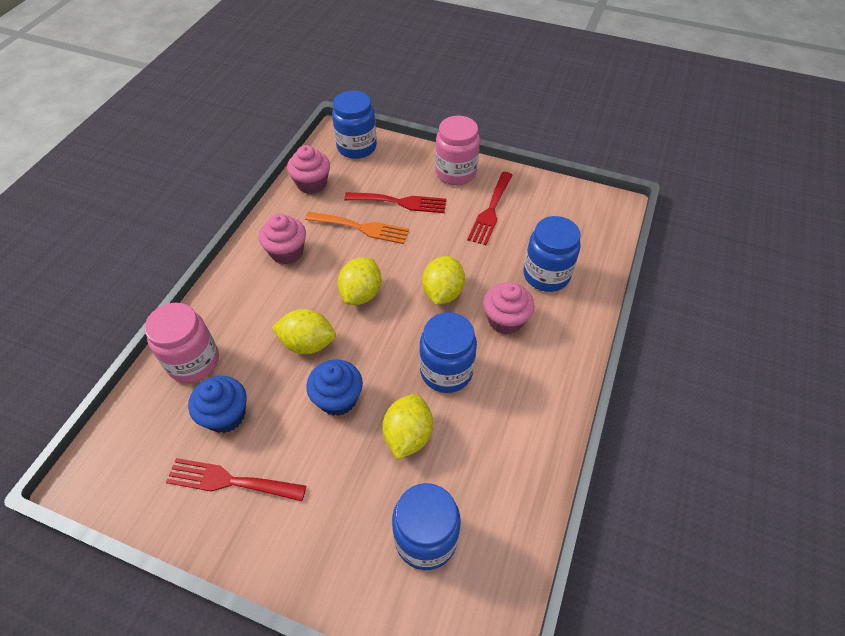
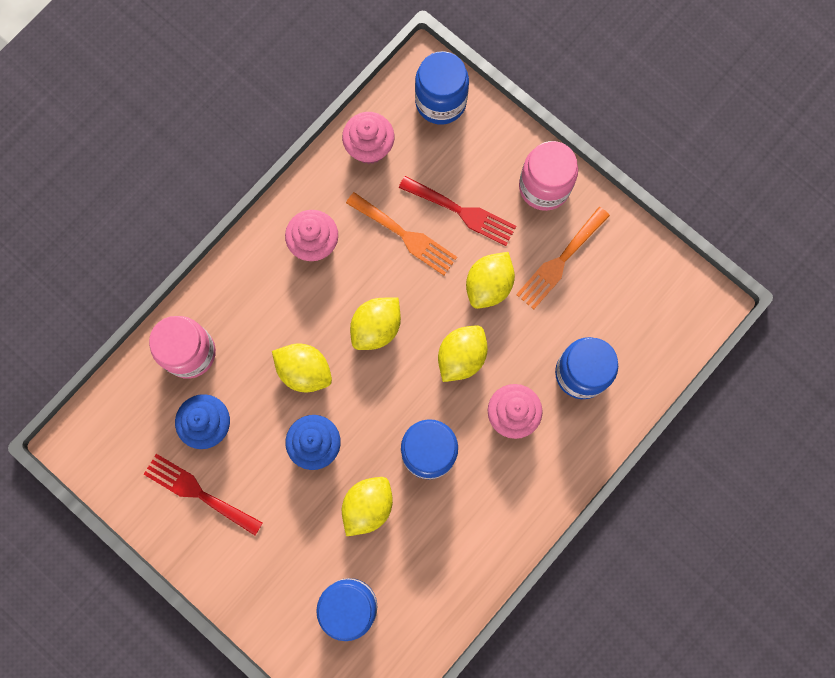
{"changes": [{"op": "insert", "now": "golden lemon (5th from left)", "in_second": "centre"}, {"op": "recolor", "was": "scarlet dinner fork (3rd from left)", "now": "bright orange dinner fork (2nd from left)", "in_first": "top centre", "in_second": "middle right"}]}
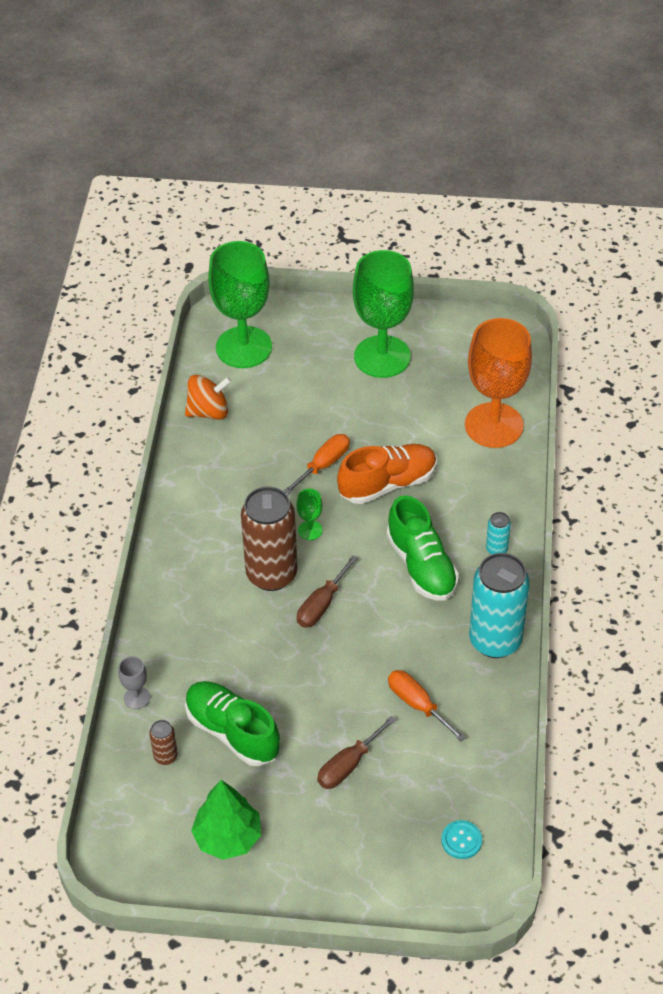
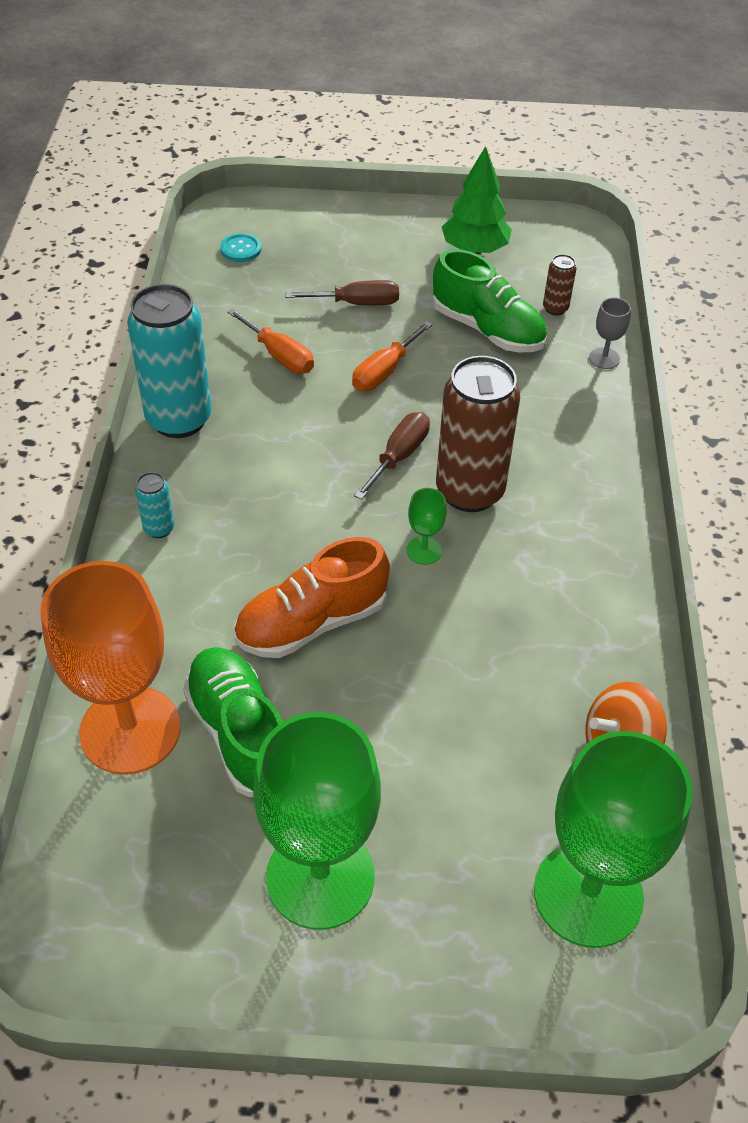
{"changes": [{"op": "move", "was": "bright orange screwdriver (1st from left in the first image)", "now": "bright orange screwdriver (2nd from left)", "in_first": "centre", "in_second": "top centre"}, {"op": "move", "was": "emerald sneaker (2nd from left in the first image)", "now": "emerald sneaker (1st from left)", "in_first": "centre", "in_second": "middle left"}, {"op": "rotate", "was": "dark brown screwdriver (2nd from left in the first image)", "in_first": "bottom centre", "in_second": "top centre", "clockwise": 45}]}
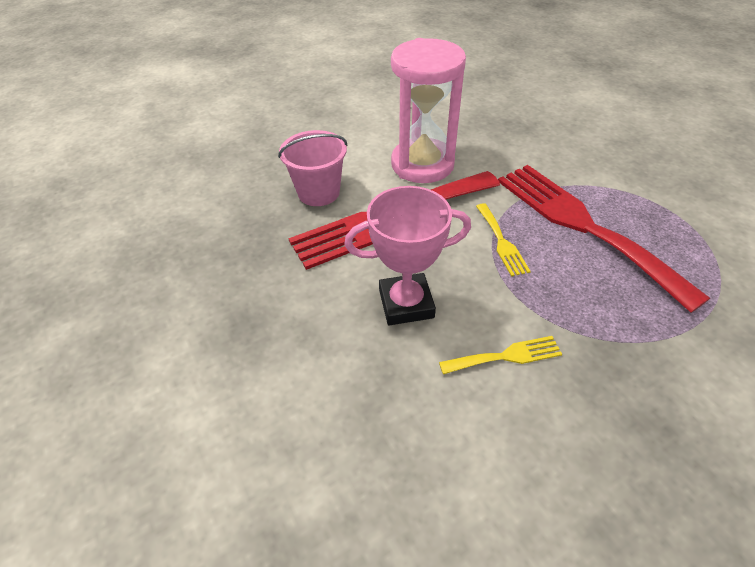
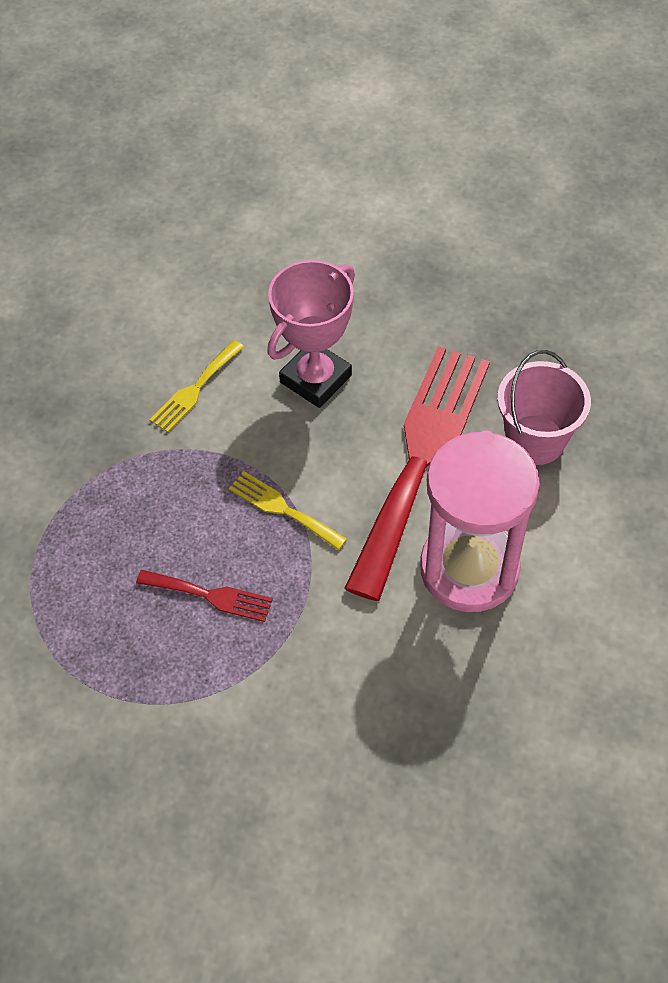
{"changes": [{"op": "resize", "was": "scarlet dinner fork (2nd from left in the first image)", "in_first": "middle right", "in_second": "middle left", "ratio": 0.43}]}
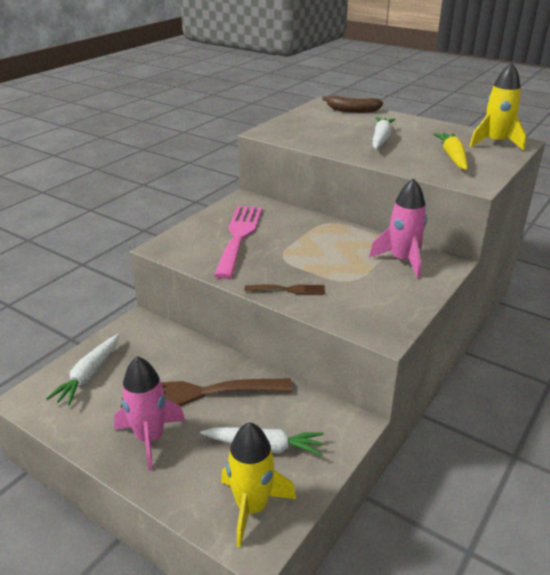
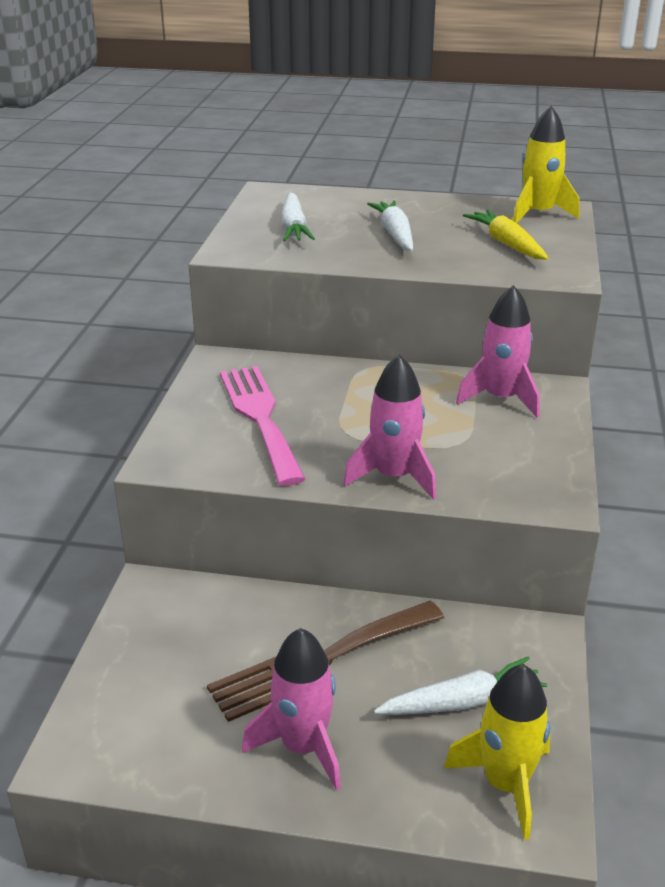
{"changes": [{"op": "delete", "was": "dark brown toy banana", "in_first": "top centre"}, {"op": "move", "was": "pure white root vegetable (1st from left)", "in_first": "middle left", "in_second": "top centre"}, {"op": "replace", "was": "dark brown dinner fork (2nd from left)", "now": "rose-pink rocket (2nd from left)", "in_first": "centre", "in_second": "centre"}]}
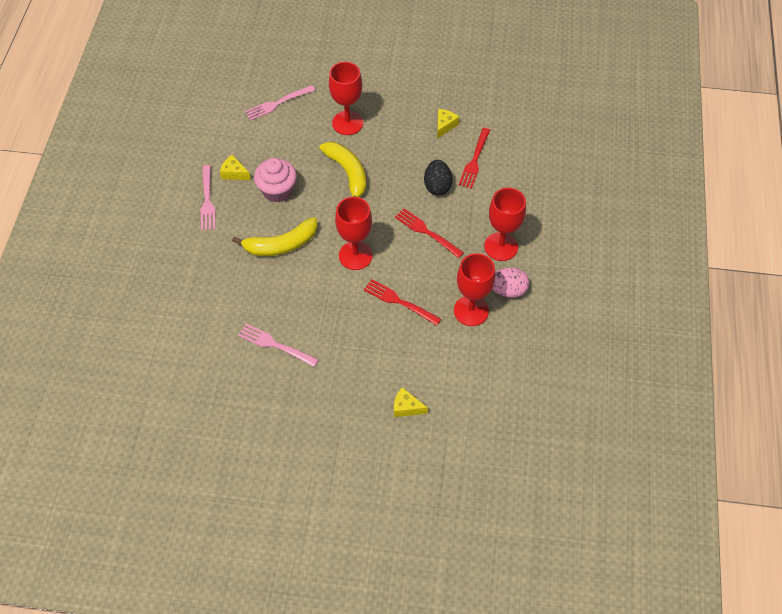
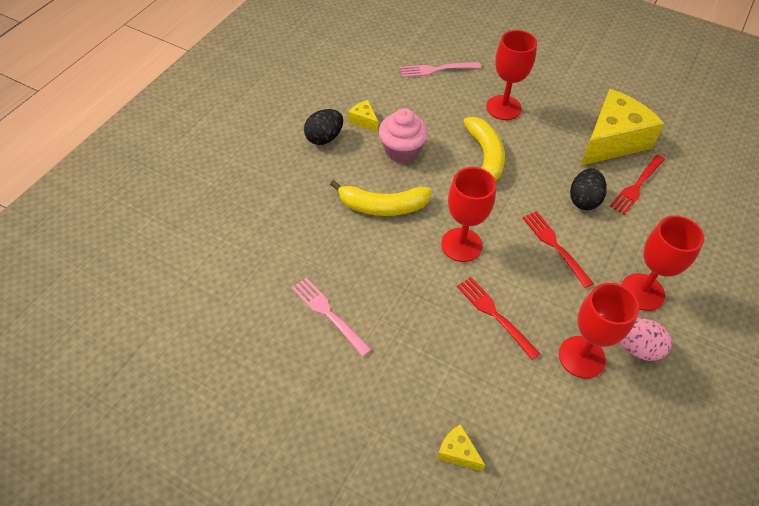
{"changes": [{"op": "replace", "was": "rose-pink dinner fork (1st from left)", "now": "jet-black egg shape (1st from left)", "in_first": "top left", "in_second": "top centre"}, {"op": "resize", "was": "golden cheese (3rd from left)", "in_first": "top centre", "in_second": "top right", "ratio": 2.4}]}
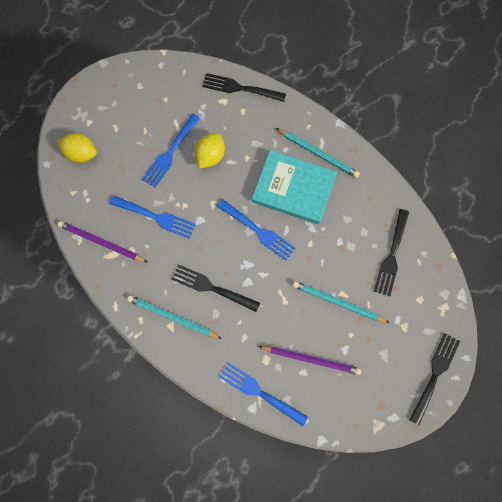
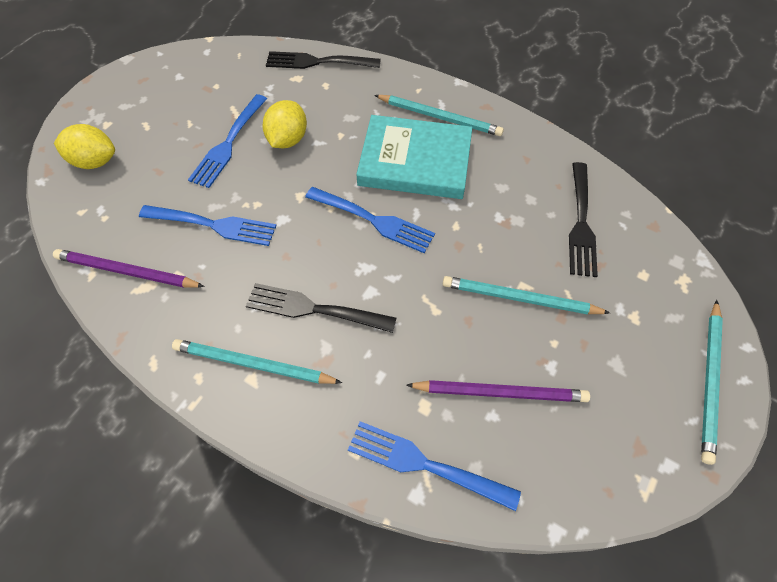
{"changes": [{"op": "replace", "was": "jet-black dinner fork (4th from left)", "now": "teal wooden pencil (4th from left)", "in_first": "bottom right", "in_second": "middle right"}]}
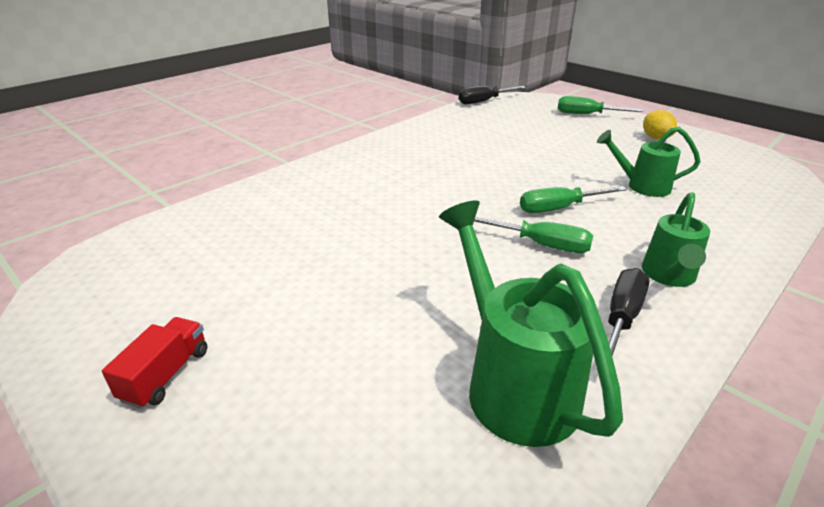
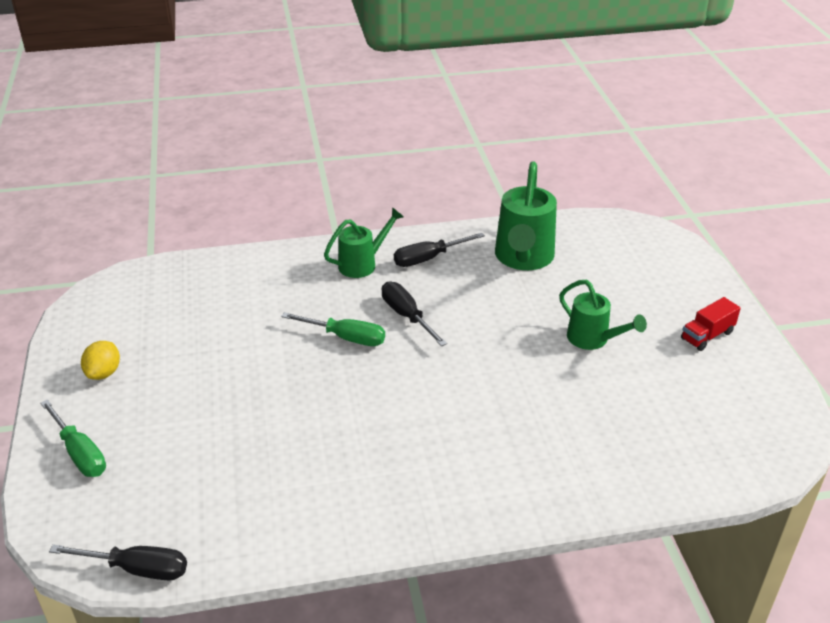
{"changes": [{"op": "move", "was": "emerald watering can (2nd from left in the first image)", "now": "emerald watering can (3rd from left)", "in_first": "top right", "in_second": "middle right"}, {"op": "recolor", "was": "emerald screwdriver (1st from left)", "now": "jet-black screwdriver (2nd from left)", "in_first": "centre", "in_second": "centre"}]}
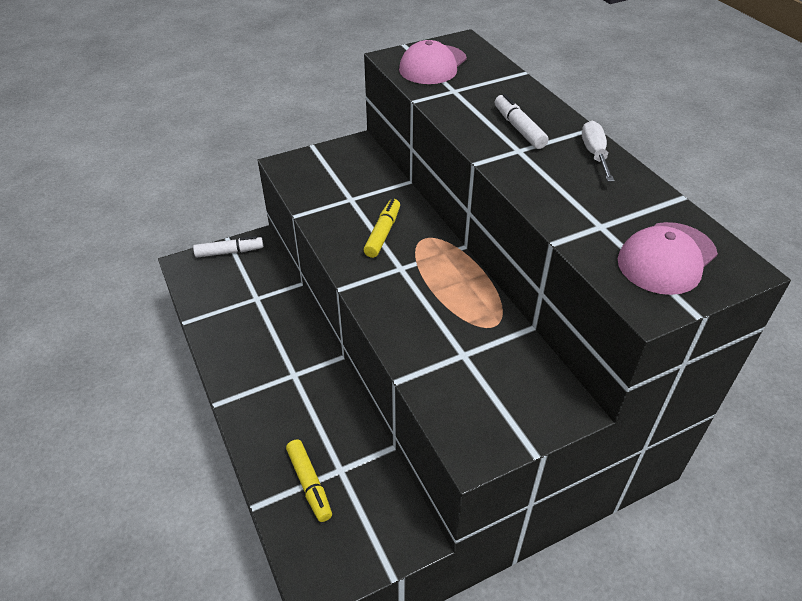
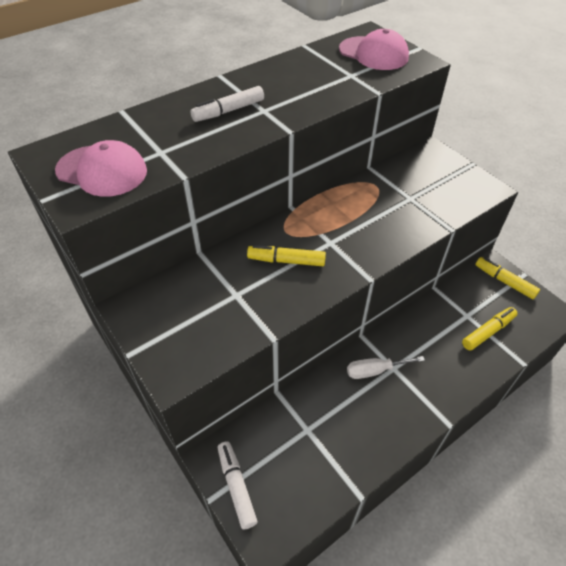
{"changes": [{"op": "insert", "now": "golden felt pen (3rd from left)", "in_second": "middle right"}, {"op": "move", "was": "pure white screwdriver", "in_first": "top right", "in_second": "middle right"}]}
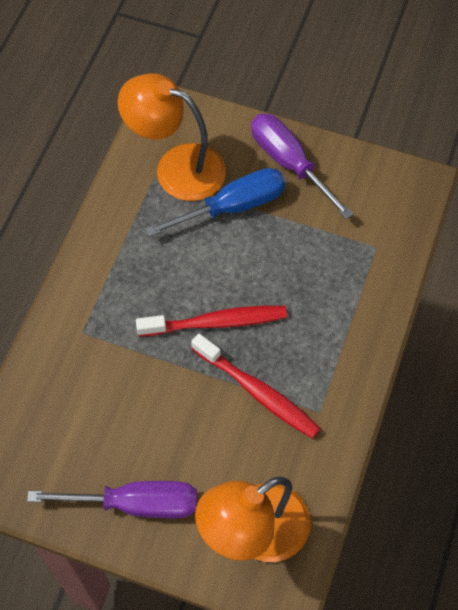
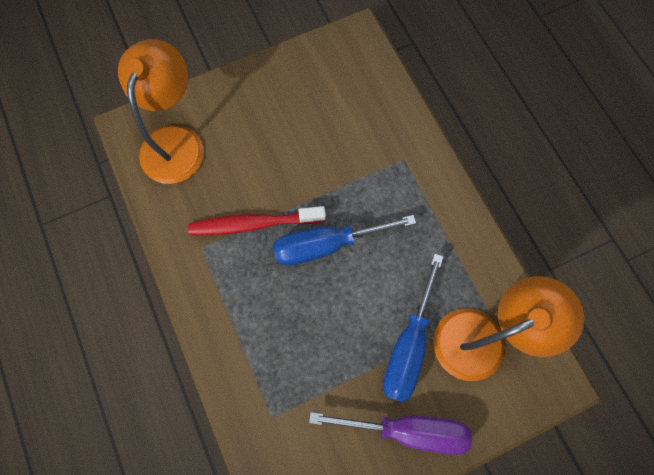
{"changes": [{"op": "delete", "was": "royal purple screwdriver (1st from left)", "in_first": "bottom left"}, {"op": "replace", "was": "scarlet tooth brush (1st from left)", "now": "cobalt screwdriver (1st from left)", "in_first": "centre", "in_second": "centre"}]}
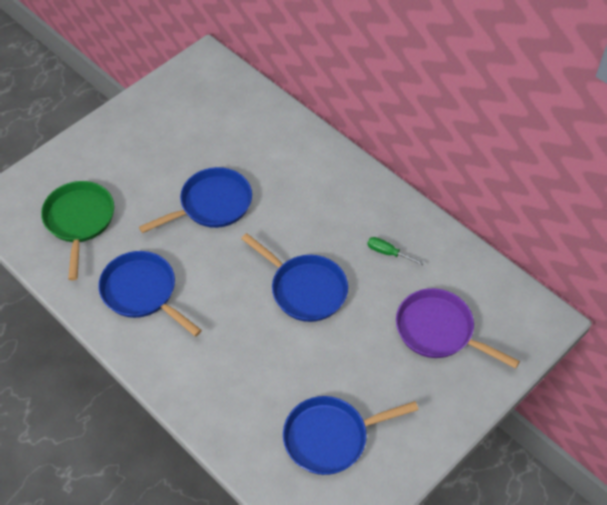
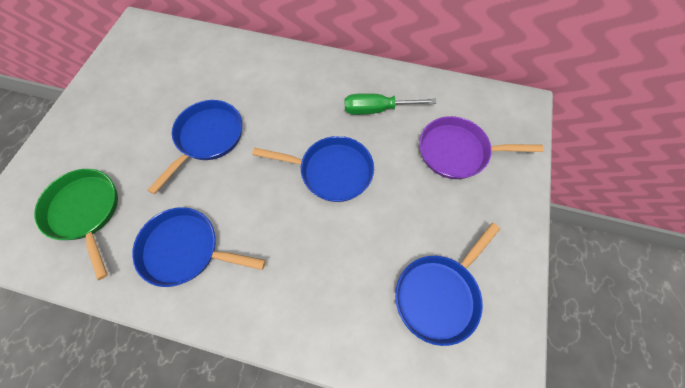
{"changes": [{"op": "resize", "was": "emerald screwdriver", "in_first": "centre", "in_second": "top centre", "ratio": 1.7}]}
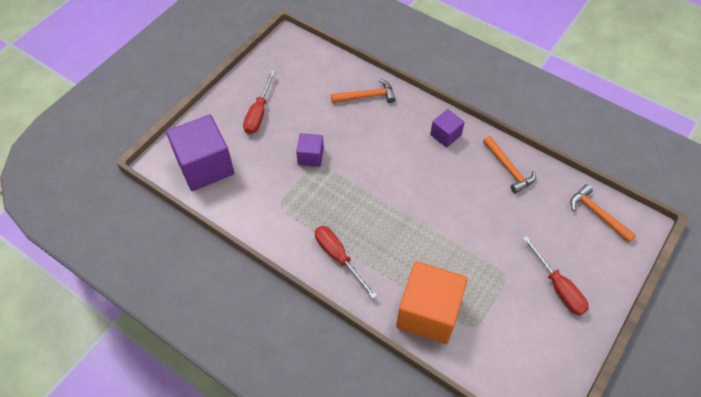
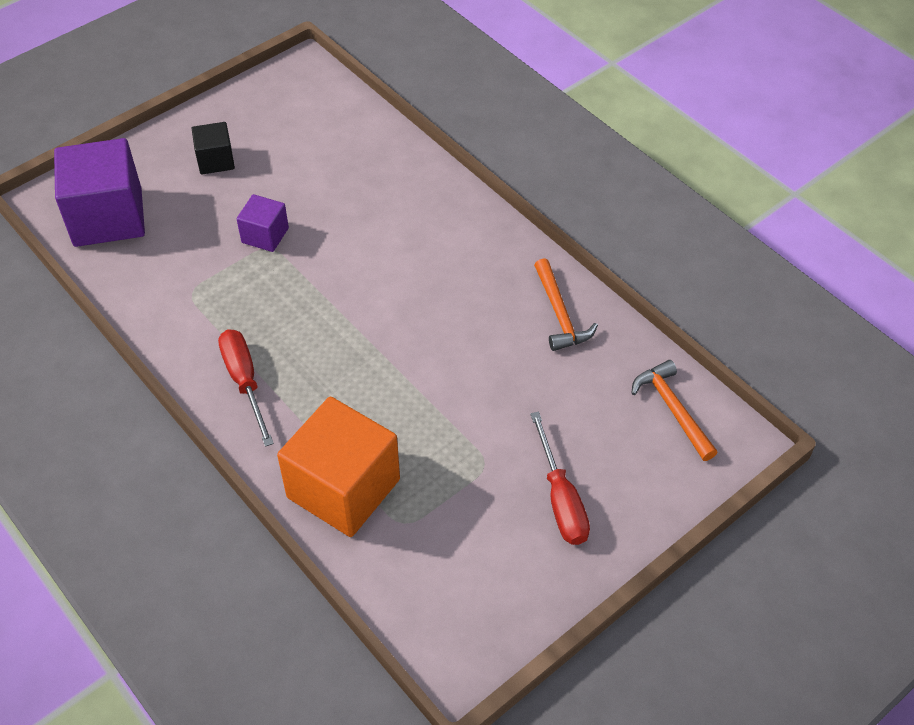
{"changes": [{"op": "delete", "was": "bright orange claw hammer (1st from left)", "in_first": "top centre"}, {"op": "delete", "was": "royal purple block (3rd from left)", "in_first": "top centre"}, {"op": "replace", "was": "scarlet screwdriver (1st from left)", "now": "jet-black block", "in_first": "top centre", "in_second": "top left"}]}
